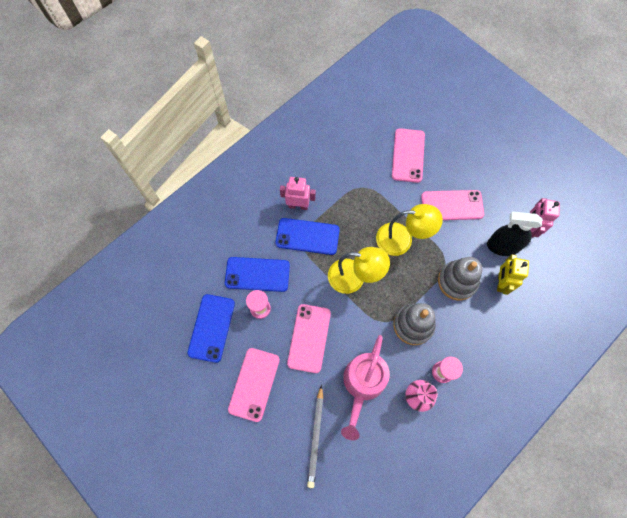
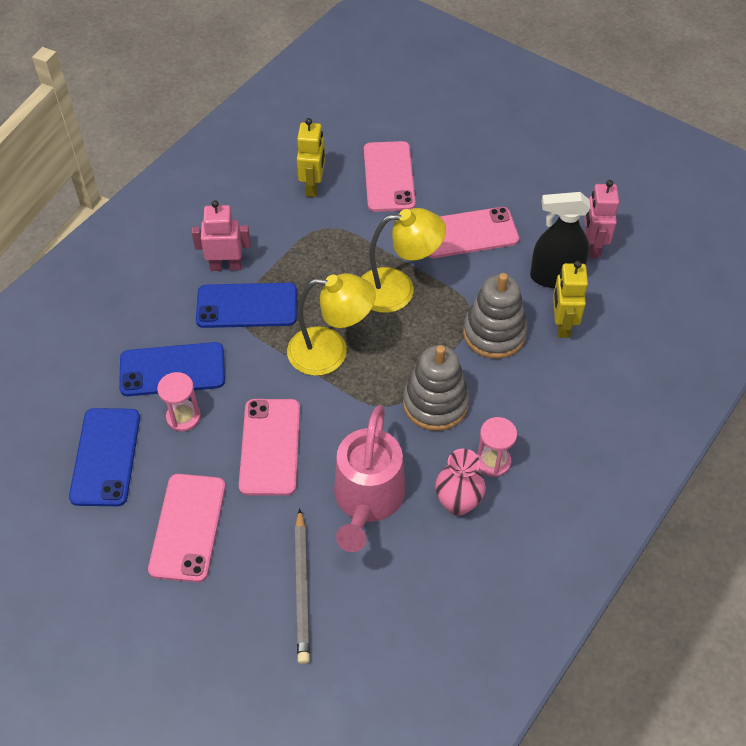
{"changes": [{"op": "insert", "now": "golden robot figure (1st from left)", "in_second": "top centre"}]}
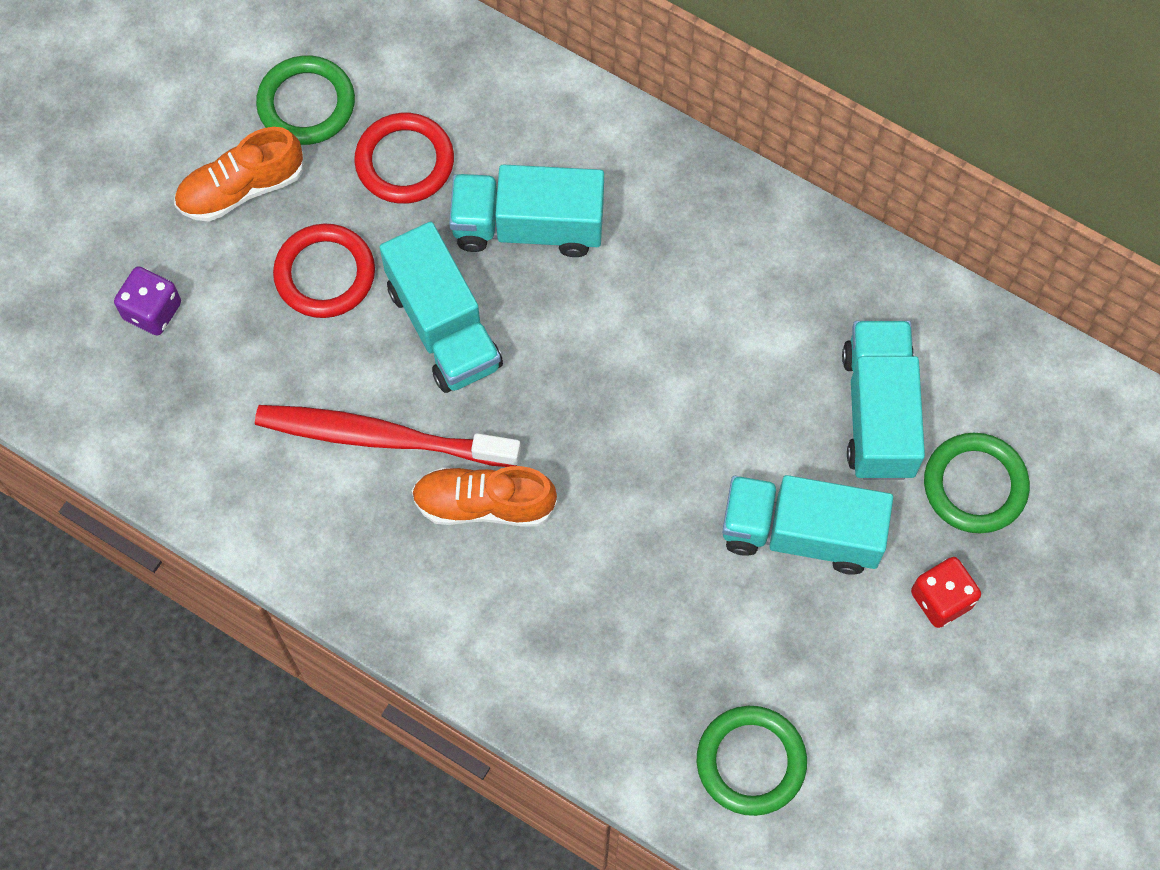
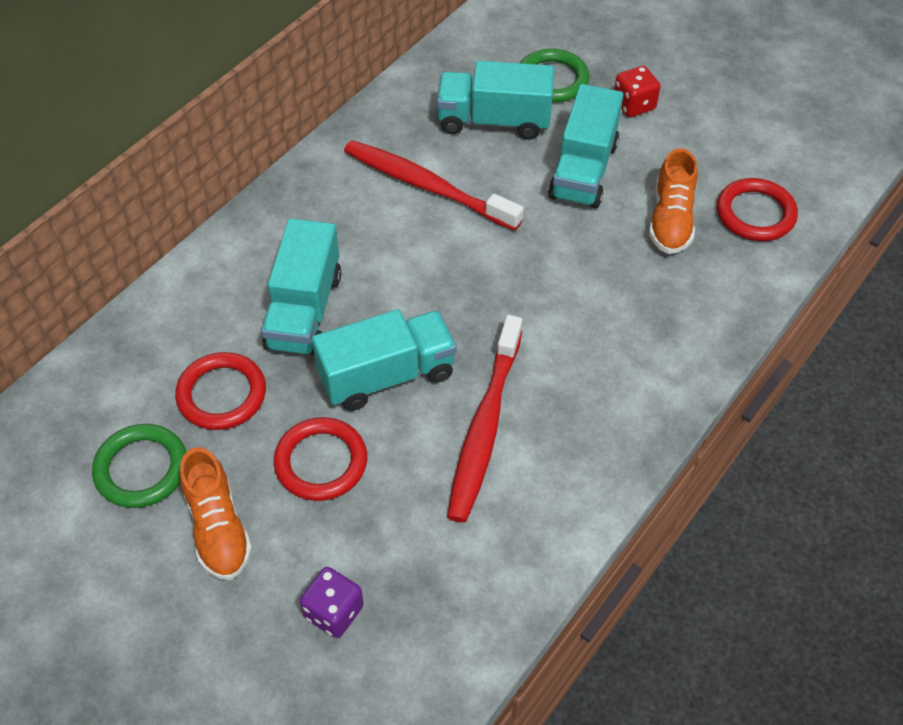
{"changes": [{"op": "insert", "now": "scarlet tooth brush (1st from left)", "in_second": "top centre"}, {"op": "move", "was": "bright orange sneaker (2nd from left)", "in_first": "centre", "in_second": "top right"}, {"op": "recolor", "was": "emerald torus (2nd from left)", "now": "scarlet torus (3rd from left)", "in_first": "bottom centre", "in_second": "top right"}]}
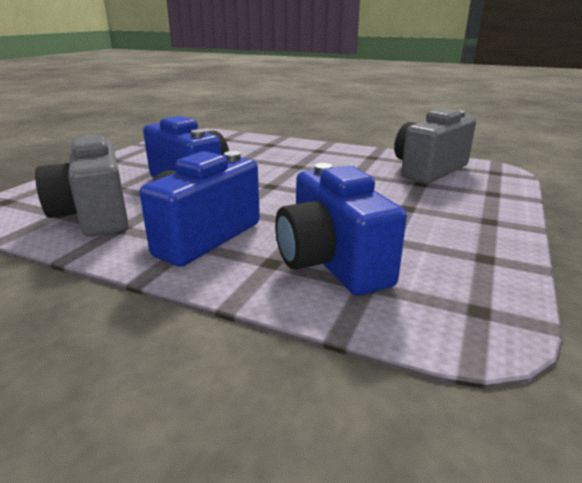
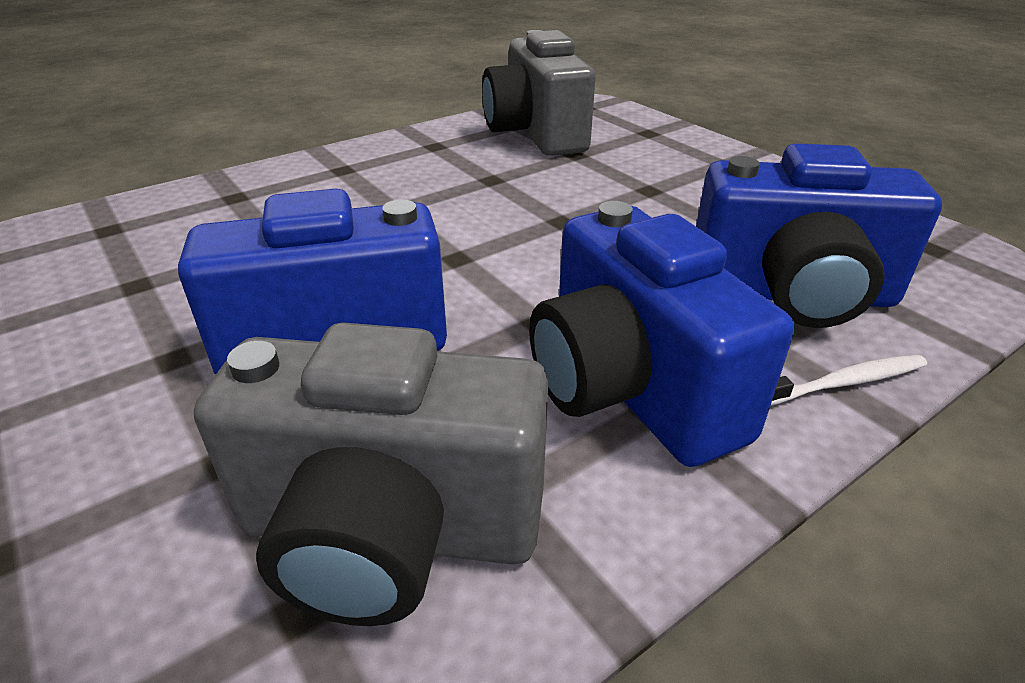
{"changes": [{"op": "insert", "now": "pure white tooth brush", "in_second": "middle right"}]}
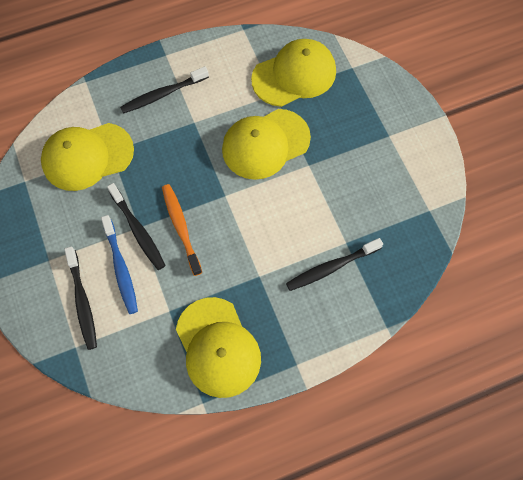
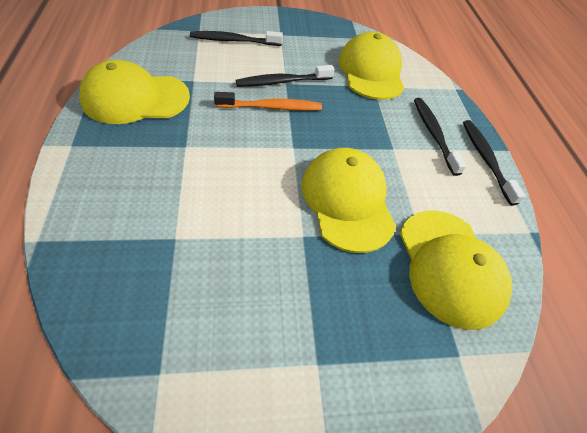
{"changes": [{"op": "delete", "was": "cobalt tooth brush", "in_first": "middle left"}, {"op": "move", "was": "jet-black tooth brush (4th from left)", "in_first": "centre", "in_second": "middle right"}]}
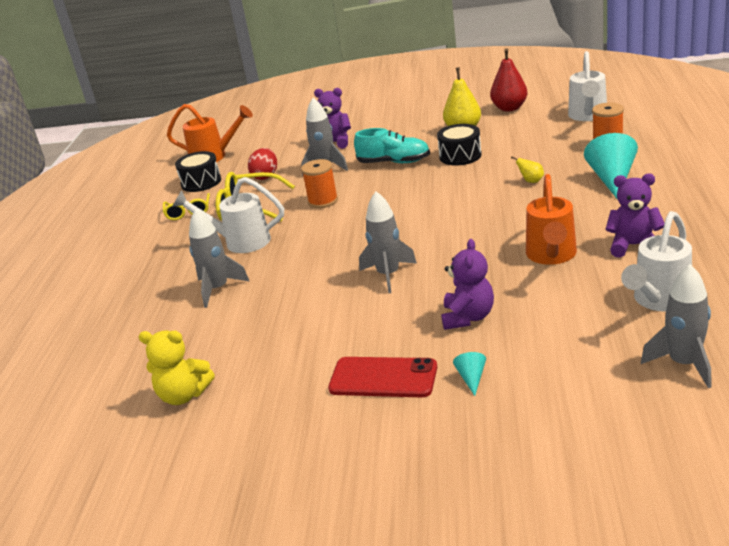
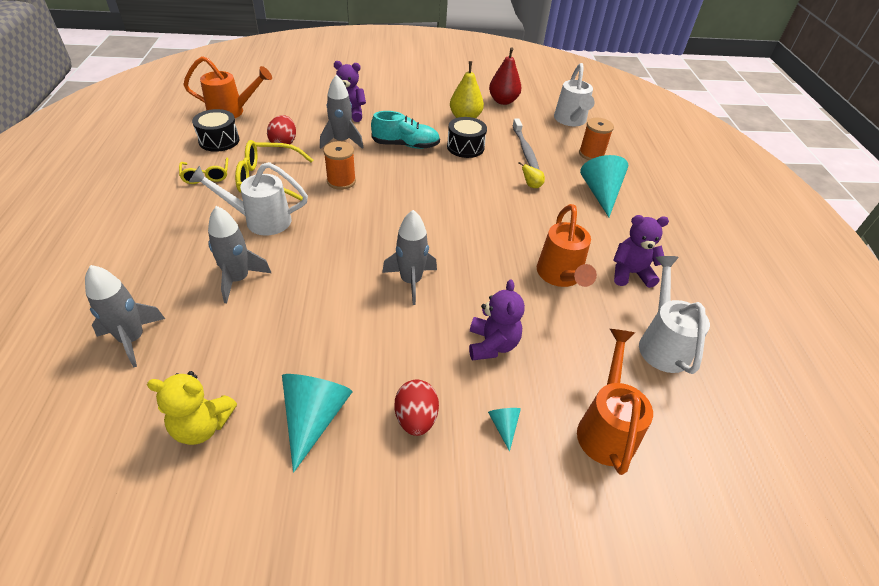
{"changes": [{"op": "insert", "now": "teal cone shape (1st from left)", "in_second": "bottom centre"}, {"op": "insert", "now": "ash-grey tooth brush", "in_second": "top centre"}, {"op": "insert", "now": "bright orange watering can (3rd from left)", "in_second": "bottom right"}, {"op": "move", "was": "ash-grey rocket (4th from left in the first image)", "now": "ash-grey rocket (1st from left)", "in_first": "middle right", "in_second": "middle left"}, {"op": "replace", "was": "scarlet mobile phone", "now": "scarlet egg shape (2nd from left)", "in_first": "bottom centre", "in_second": "bottom centre"}, {"op": "rotate", "was": "pure white watering can (3rd from left)", "in_first": "middle right", "in_second": "middle right", "clockwise": 150}]}
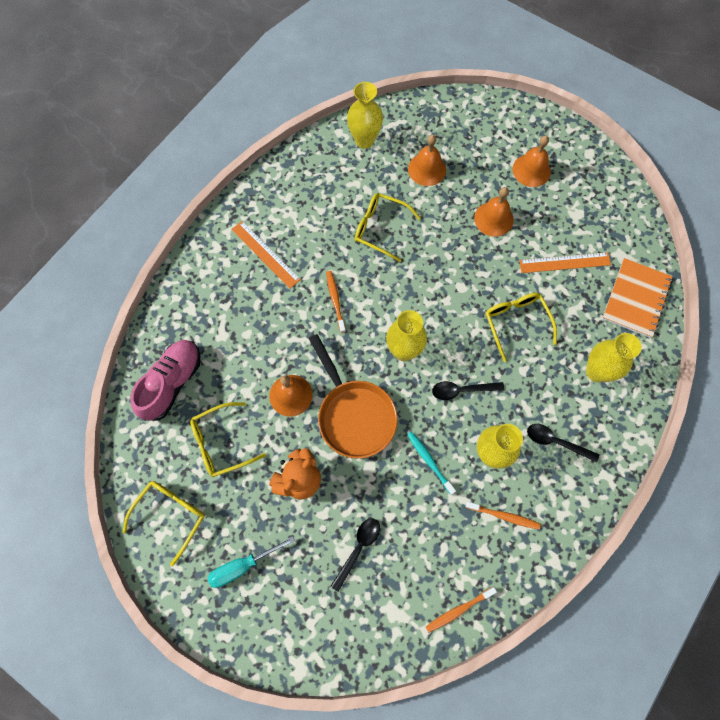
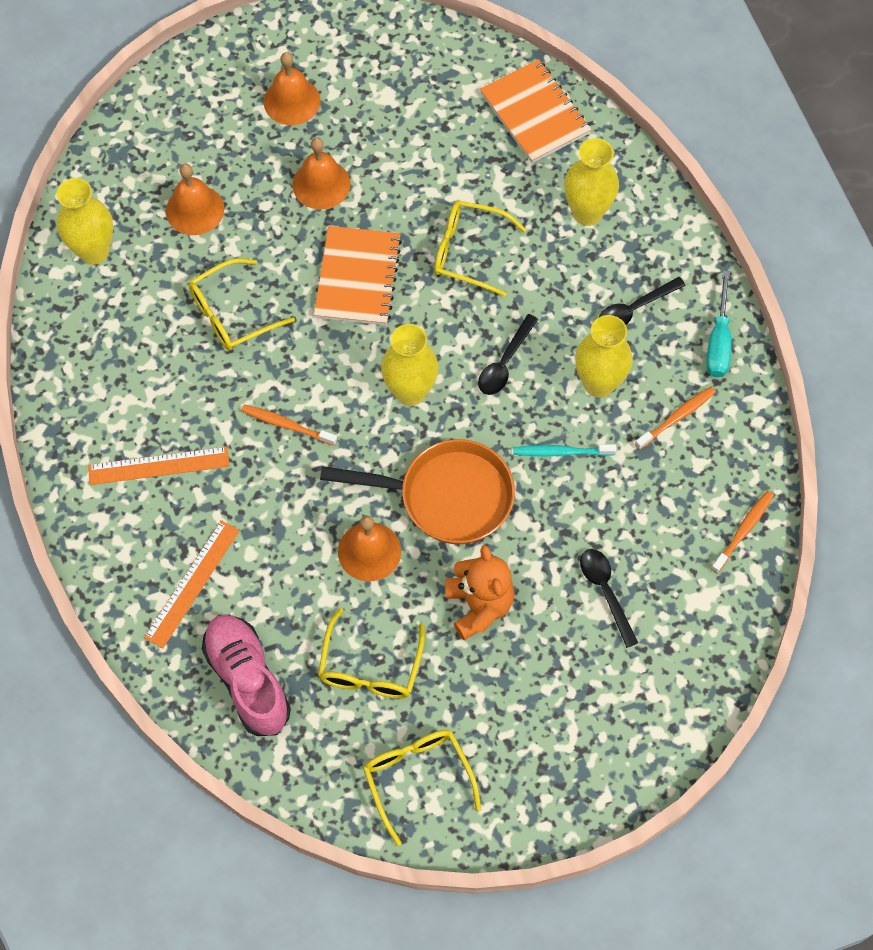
{"changes": [{"op": "insert", "now": "bright orange notebook (1st from left)", "in_second": "top centre"}, {"op": "move", "was": "teal screwdriver", "in_first": "bottom centre", "in_second": "middle right"}, {"op": "move", "was": "bright orange straightedge (2nd from left)", "in_first": "middle right", "in_second": "middle left"}, {"op": "rotate", "was": "bright orange tooth brush (2nd from left in the first image)", "in_first": "bottom centre", "in_second": "middle right", "clockwise": -150}]}
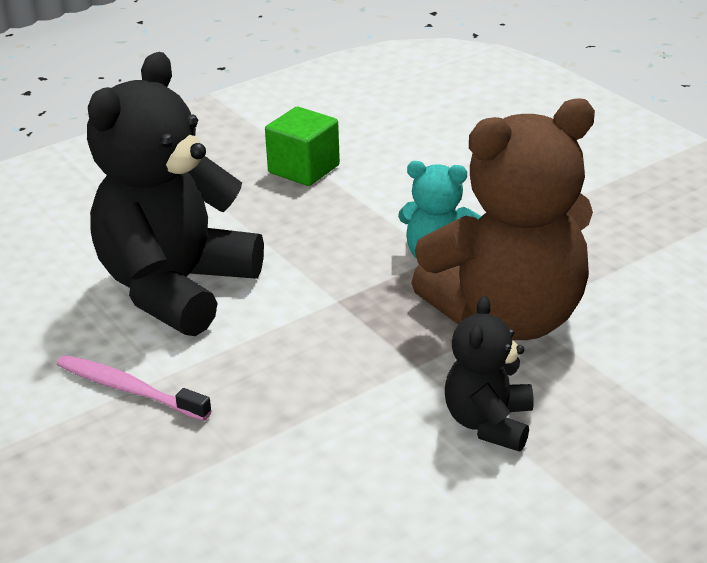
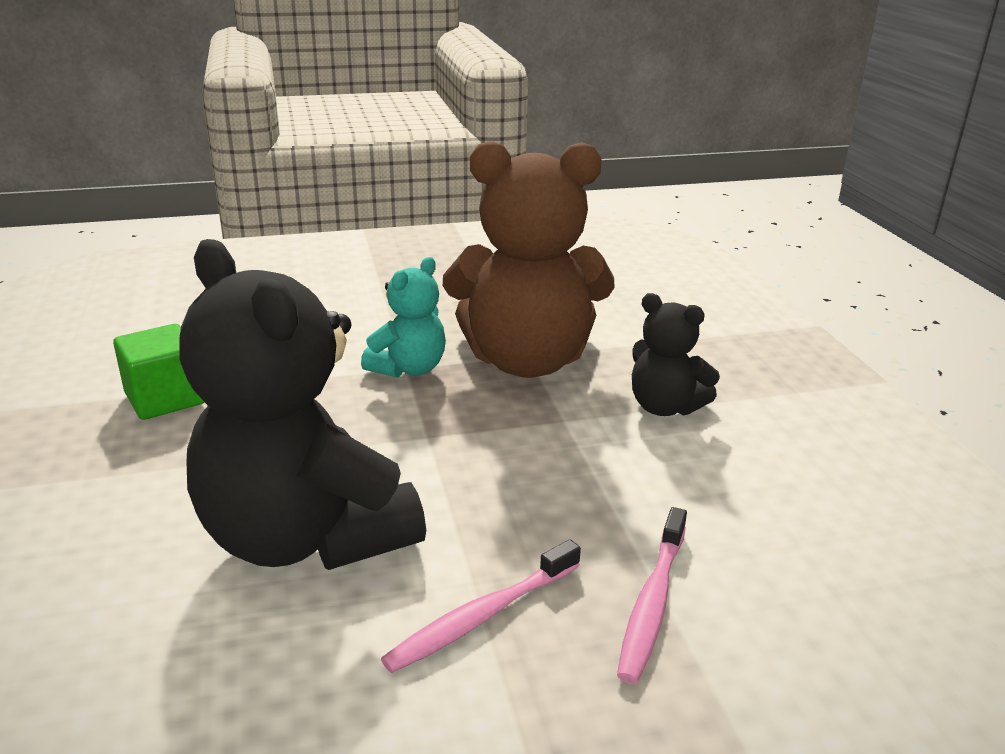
{"changes": [{"op": "insert", "now": "rose-pink tooth brush (2nd from left)", "in_second": "bottom centre"}, {"op": "rotate", "was": "dark brown teddy", "in_first": "middle right", "in_second": "centre", "clockwise": 90}]}
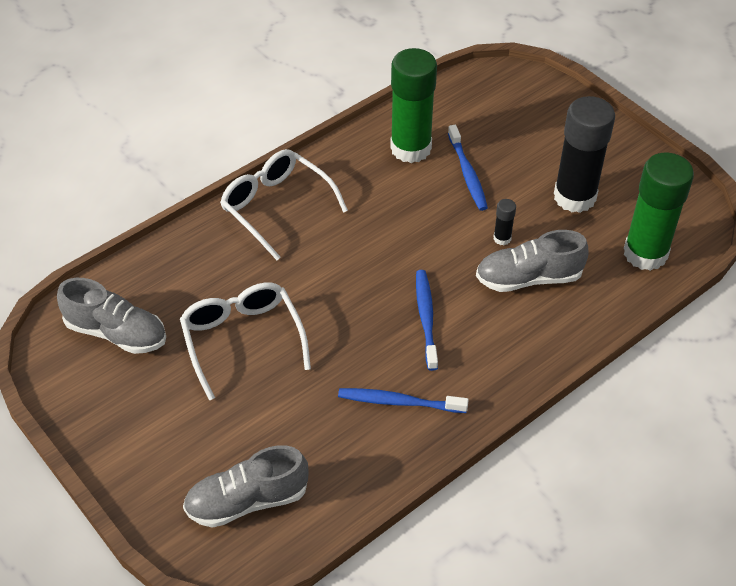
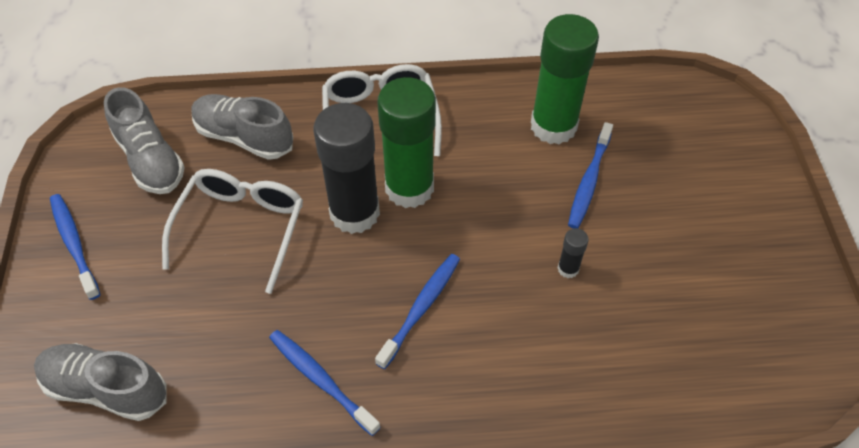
{"changes": [{"op": "insert", "now": "cobalt tooth brush (1st from left)", "in_second": "middle left"}, {"op": "move", "was": "ash-grey sneaker (3rd from left)", "in_first": "middle right", "in_second": "top left"}, {"op": "move", "was": "jet-black stick of glue (2nd from left in the first image)", "now": "jet-black stick of glue (1st from left)", "in_first": "top right", "in_second": "centre"}, {"op": "move", "was": "emerald stick of glue (2nd from left in the first image)", "now": "emerald stick of glue (1st from left)", "in_first": "middle right", "in_second": "top centre"}]}
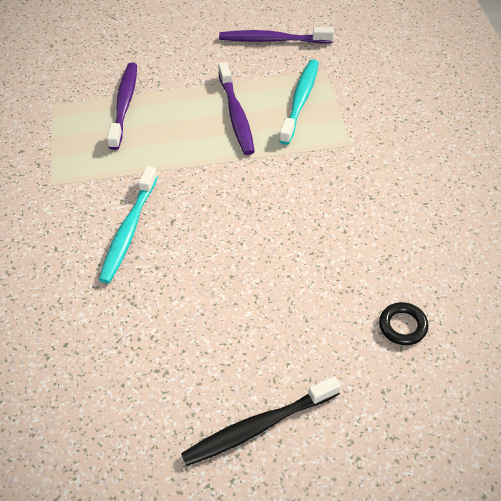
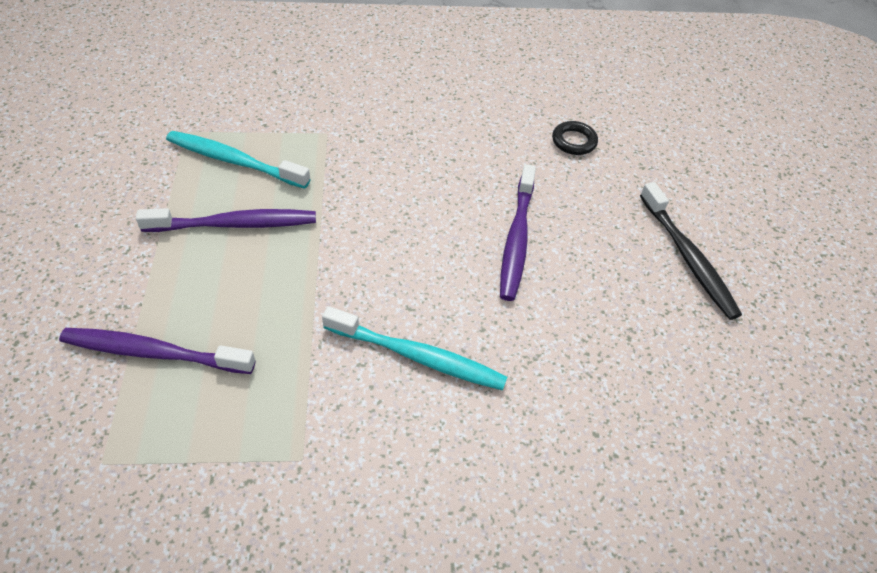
{"changes": [{"op": "move", "was": "royal purple tooth brush (3rd from left)", "in_first": "top centre", "in_second": "centre"}]}
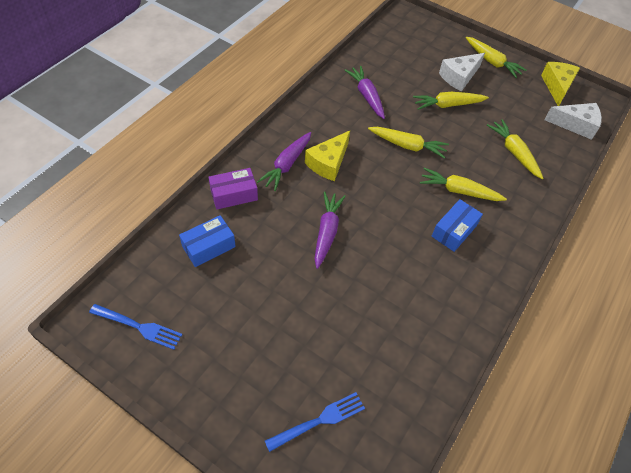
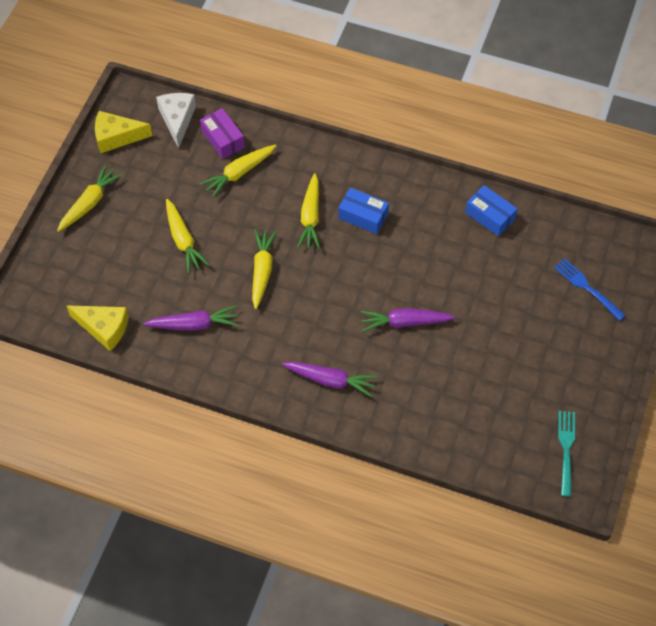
{"changes": [{"op": "delete", "was": "pure white cheese (1st from left)", "in_first": "top right"}, {"op": "move", "was": "cobalt parcel (1st from left in the first image)", "now": "cobalt parcel (2nd from left)", "in_first": "middle left", "in_second": "middle right"}, {"op": "move", "was": "royal purple parcel", "in_first": "centre", "in_second": "top centre"}, {"op": "move", "was": "golden cheese (1st from left)", "in_first": "top centre", "in_second": "middle left"}, {"op": "recolor", "was": "cobalt dinner fork (1st from left)", "now": "teal dinner fork", "in_first": "bottom left", "in_second": "bottom right"}, {"op": "rotate", "was": "royal purple root vegetable (3rd from left in the first image)", "in_first": "top centre", "in_second": "middle left", "clockwise": -150}]}
